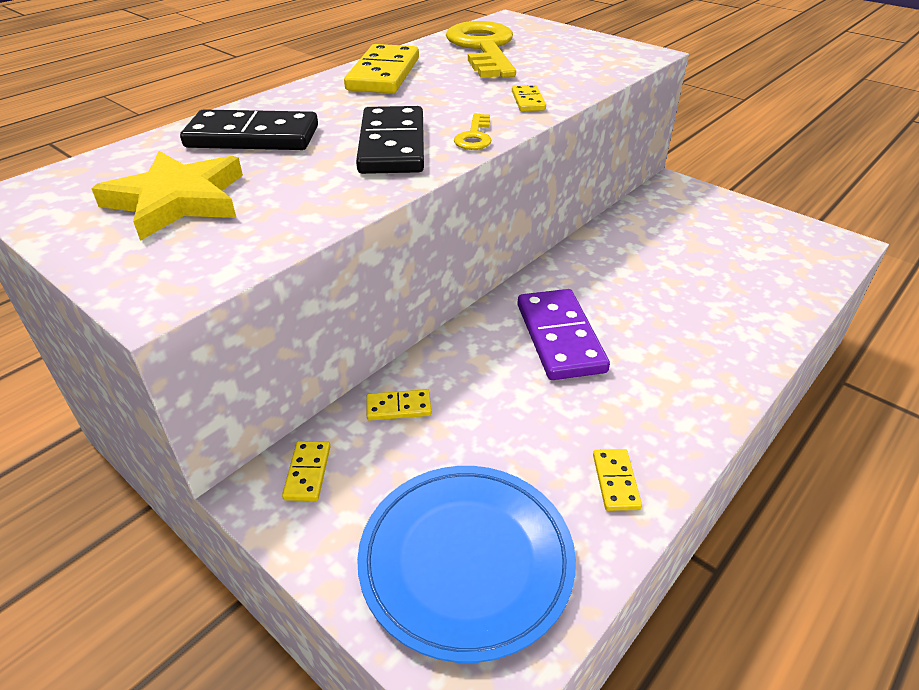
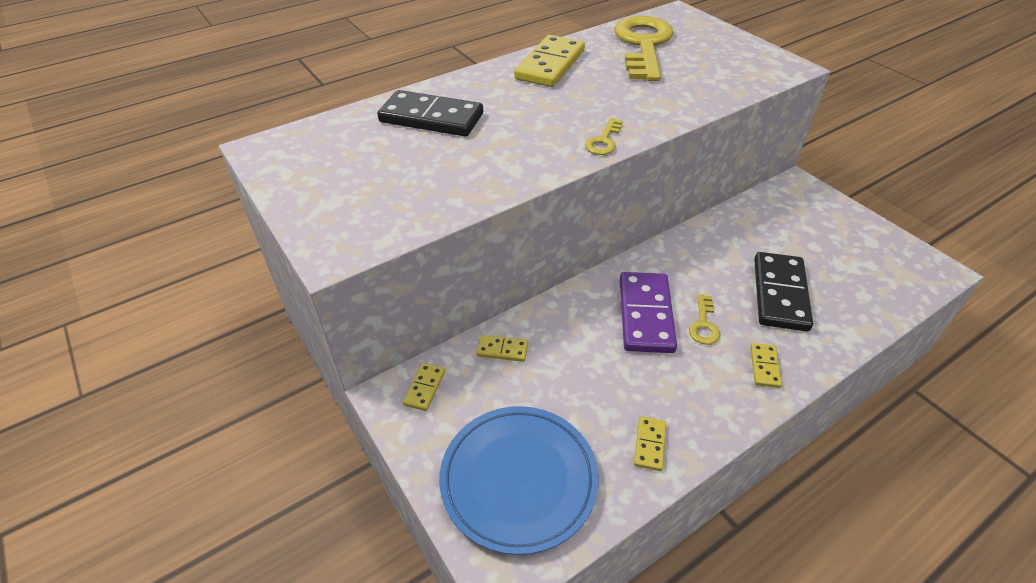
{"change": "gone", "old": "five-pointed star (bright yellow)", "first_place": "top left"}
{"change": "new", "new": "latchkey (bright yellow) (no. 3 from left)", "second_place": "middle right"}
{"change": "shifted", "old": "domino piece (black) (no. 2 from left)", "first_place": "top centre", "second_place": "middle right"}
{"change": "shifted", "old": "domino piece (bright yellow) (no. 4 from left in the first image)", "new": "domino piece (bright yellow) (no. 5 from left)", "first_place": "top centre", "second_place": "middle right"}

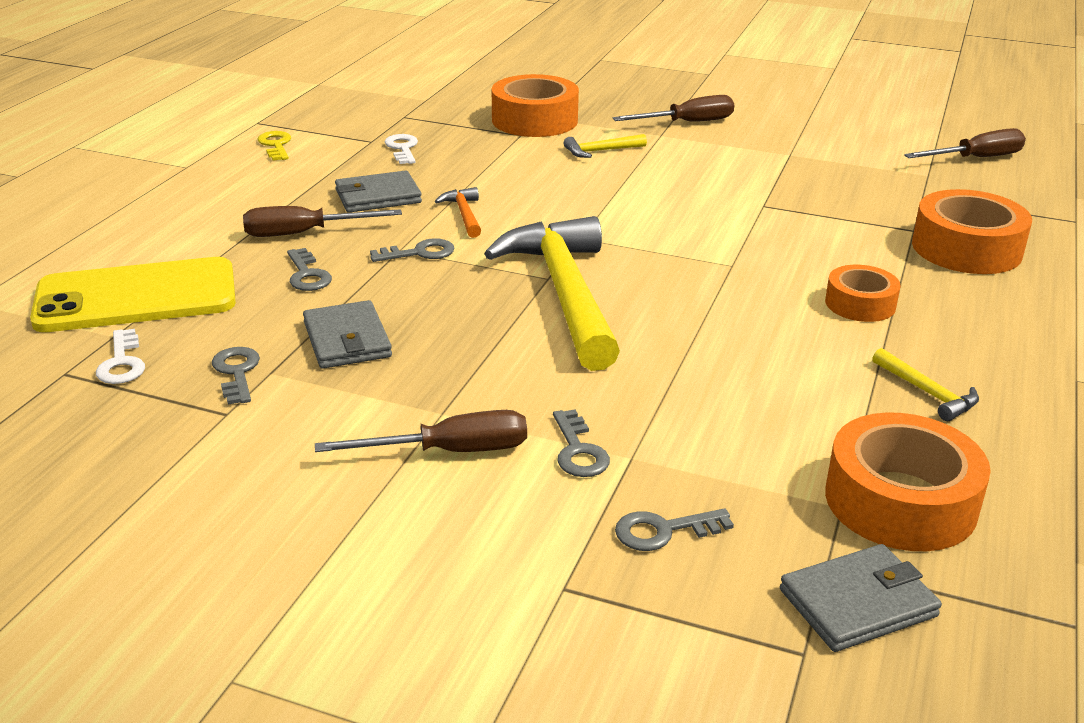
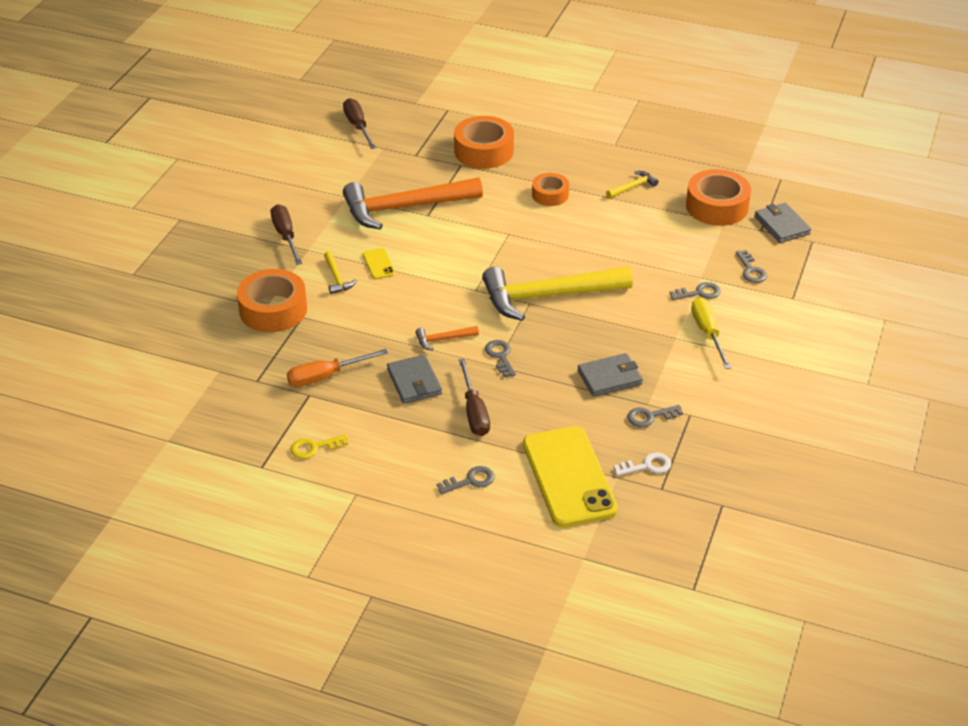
{"change": "new", "new": "carpenter's hammer (orange) (no. 1 from left)", "second_place": "top centre"}
{"change": "new", "new": "phone (bright yellow) (no. 1 from left)", "second_place": "centre"}
{"change": "shifted", "old": "latchkey (gray) (no. 2 from left in the first image)", "new": "latchkey (gray) (no. 1 from left)", "first_place": "middle left", "second_place": "centre"}
{"change": "swapped", "old": "latchkey (snow-white) (no. 2 from left)", "new": "flat screwdriver (orange)", "first_place": "top centre", "second_place": "centre"}
{"change": "repainted", "old": "flat screwdriver (russet) (no. 2 from left)", "new": "flat screwdriver (bright yellow)", "first_place": "centre", "second_place": "middle right"}

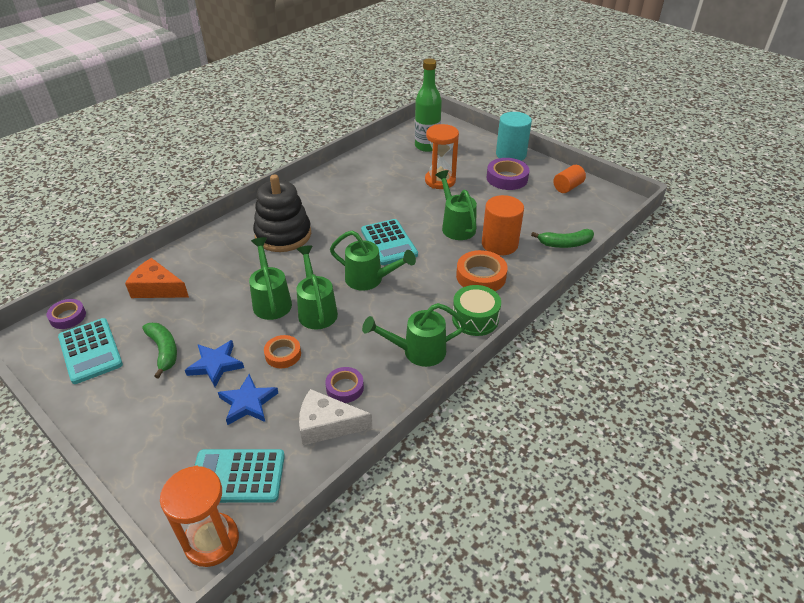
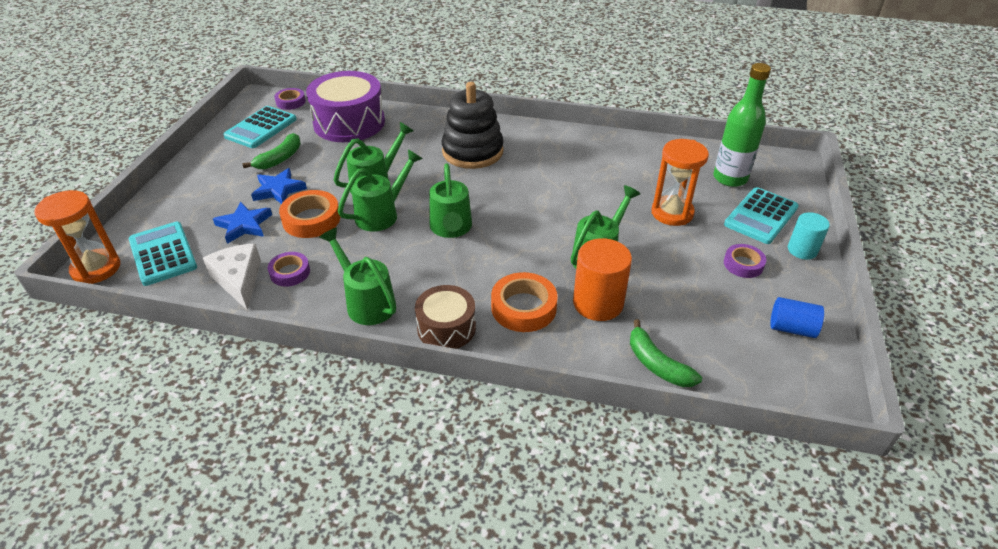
{"change": "shifted", "old": "calculator (turquoise) (no. 3 from left)", "first_place": "centre", "second_place": "middle right"}
{"change": "swapped", "old": "piece of cheese (orange)", "new": "snare drum (royal purple)", "first_place": "middle left", "second_place": "top centre"}
{"change": "repainted", "old": "snare drum (emerald)", "new": "snare drum (russet)", "first_place": "centre", "second_place": "centre"}
{"change": "repainted", "old": "cylinder (orange) (no. 2 from left)", "new": "cylinder (royal blue)", "first_place": "top right", "second_place": "middle right"}
{"change": "scaled", "old": "roll of tape (orange) (no. 1 from left)", "first_place": "centre", "second_place": "middle left", "factor": 1.58}
{"change": "scaled", "old": "roll of tape (royal purple) (no. 3 from left)", "first_place": "top centre", "second_place": "middle right", "factor": 0.63}
{"change": "scaled", "old": "cylinder (turquoise)", "first_place": "top centre", "second_place": "middle right", "factor": 0.62}

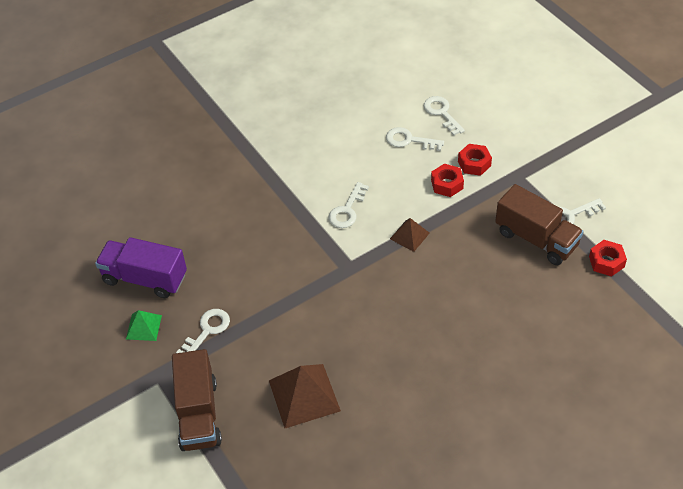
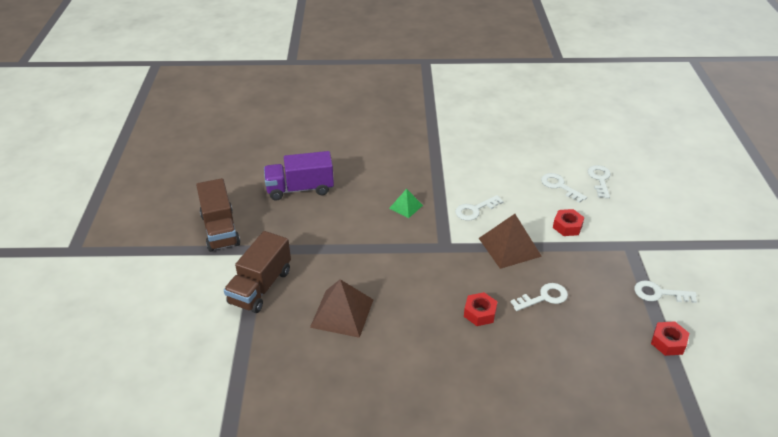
{"change": "shifted", "old": "solid pyramid (emerald)", "first_place": "middle left", "second_place": "centre"}
{"change": "shifted", "old": "latchkey (snow-white) (no. 1 from left in the first image)", "new": "latchkey (snow-white) (no. 2 from left)", "first_place": "bottom left", "second_place": "bottom right"}
{"change": "shifted", "old": "nut (scarlet) (no. 2 from left in the first image)", "new": "nut (scarlet) (no. 1 from left)", "first_place": "top right", "second_place": "bottom centre"}
{"change": "shifted", "old": "truck (russet) (no. 2 from left in the first image)", "new": "truck (russet) (no. 1 from left)", "first_place": "middle right", "second_place": "middle left"}
{"change": "rotated", "old": "truck (royal purple)", "first_place": "middle left", "second_place": "centre", "degrees": -60}
{"change": "scaled", "old": "solid pyramid (russet) (no. 2 from left)", "first_place": "centre", "second_place": "centre", "factor": 1.79}

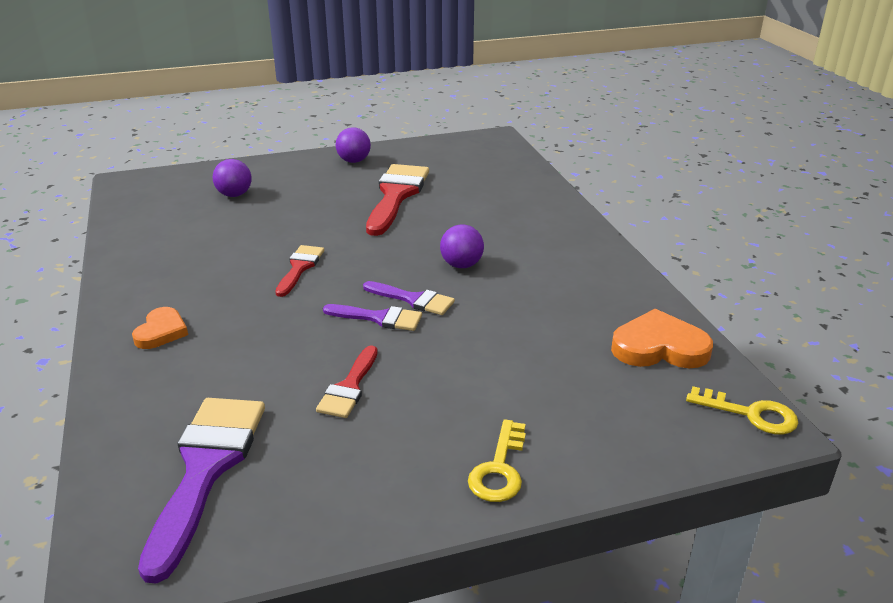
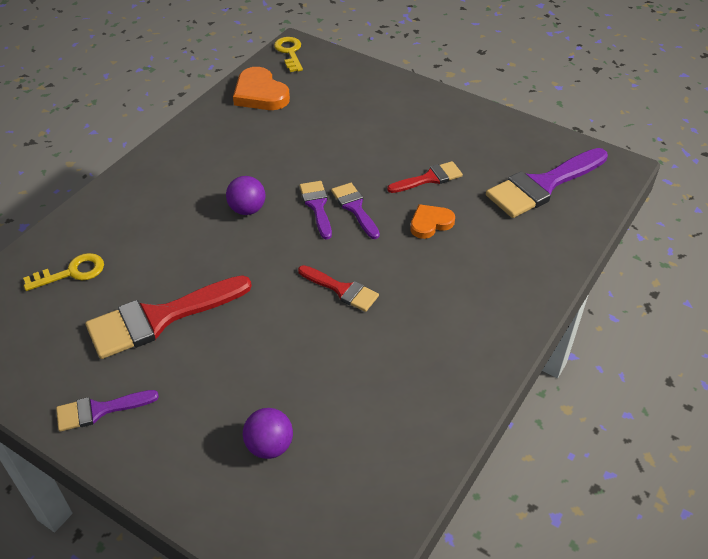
{"change": "shifted", "old": "love heart (orange) (no. 1 from left in the first image)", "new": "love heart (orange) (no. 2 from left)", "first_place": "middle left", "second_place": "centre"}
{"change": "shifted", "old": "latchkey (bright yellow) (no. 1 from left)", "first_place": "bottom centre", "second_place": "middle left"}
{"change": "swapped", "old": "sphere (royal purple) (no. 2 from left)", "new": "brush (royal purple) (no. 1 from left)", "first_place": "top centre", "second_place": "bottom left"}
{"change": "rotated", "old": "brush (scarlet) (no. 1 from left in the first image)", "first_place": "centre", "second_place": "centre", "degrees": -120}

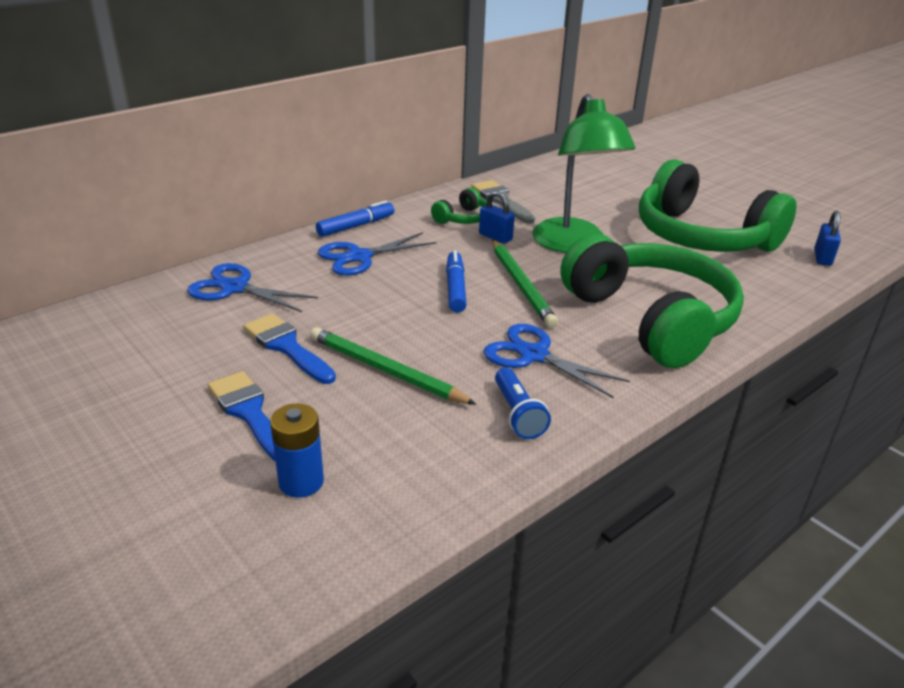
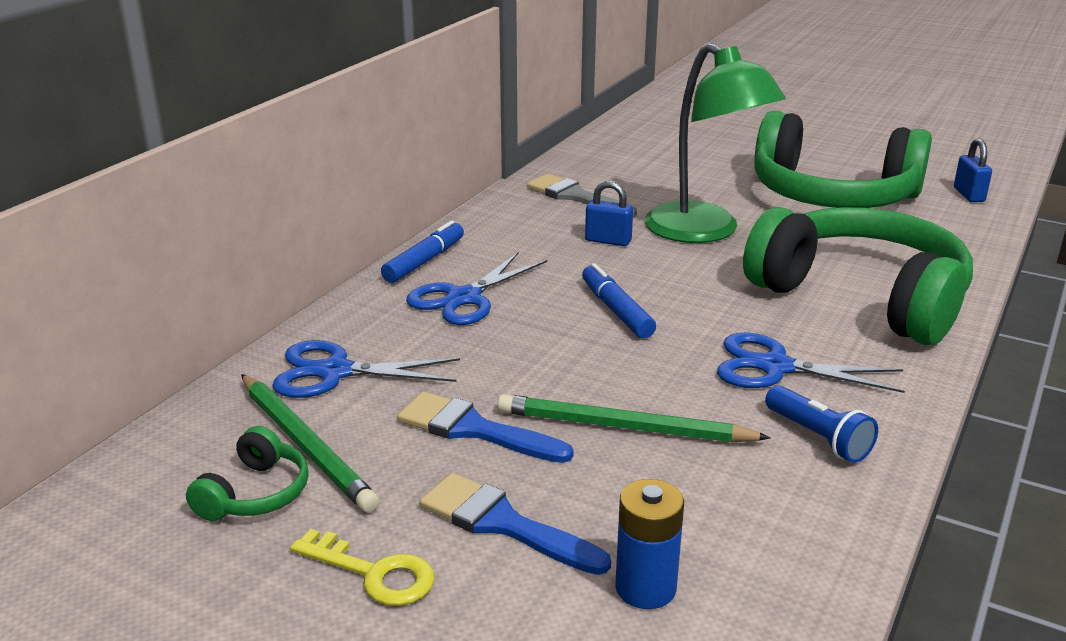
{"change": "new", "new": "latchkey (bright yellow)", "second_place": "bottom centre"}
{"change": "shifted", "old": "over-ear headphones (emerald) (no. 1 from left)", "first_place": "top centre", "second_place": "bottom left"}
{"change": "shifted", "old": "wooden pencil (emerald) (no. 2 from left in the first image)", "new": "wooden pencil (emerald) (no. 1 from left)", "first_place": "centre", "second_place": "bottom left"}

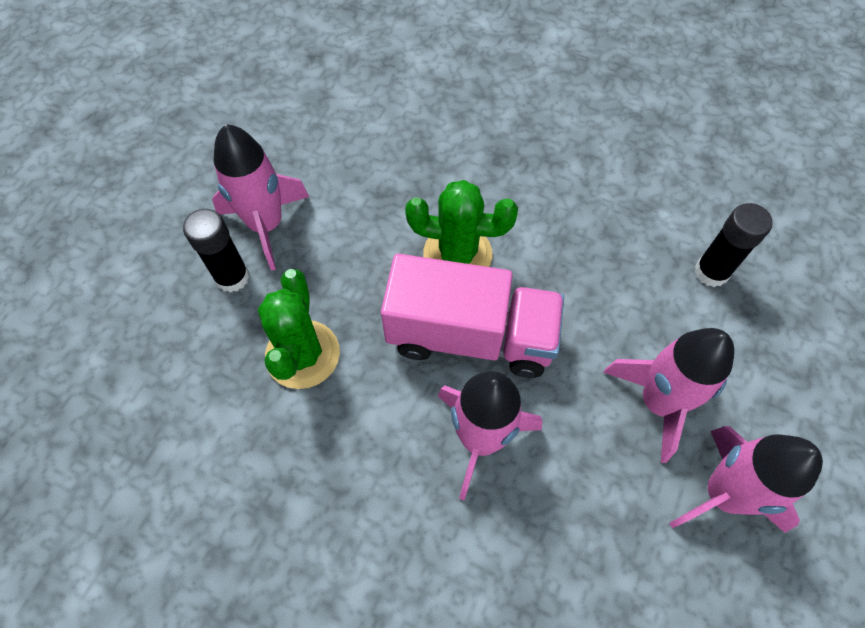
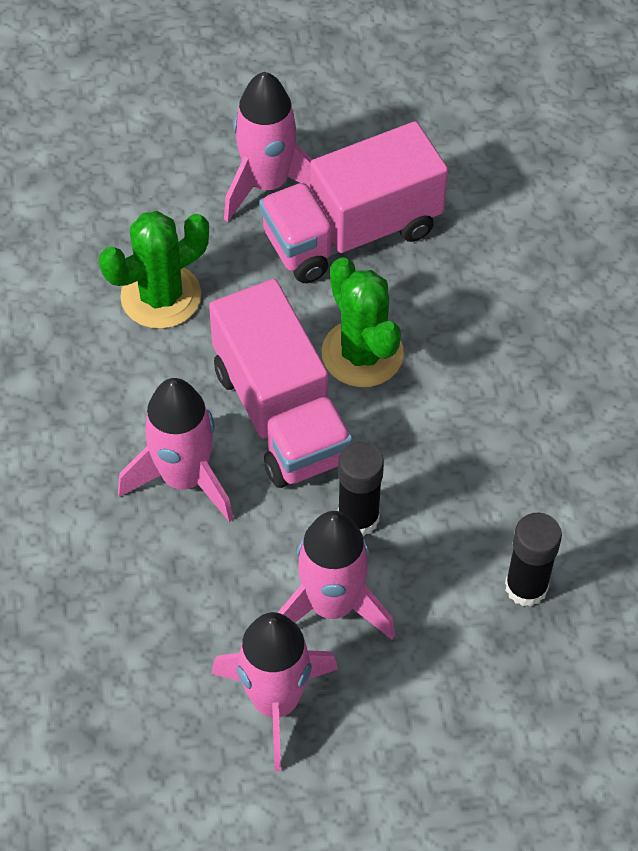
{"change": "new", "new": "truck (rosy) (no. 2 from left)", "second_place": "top centre"}
{"change": "shifted", "old": "glue stick (black) (no. 1 from left)", "first_place": "middle left", "second_place": "centre"}

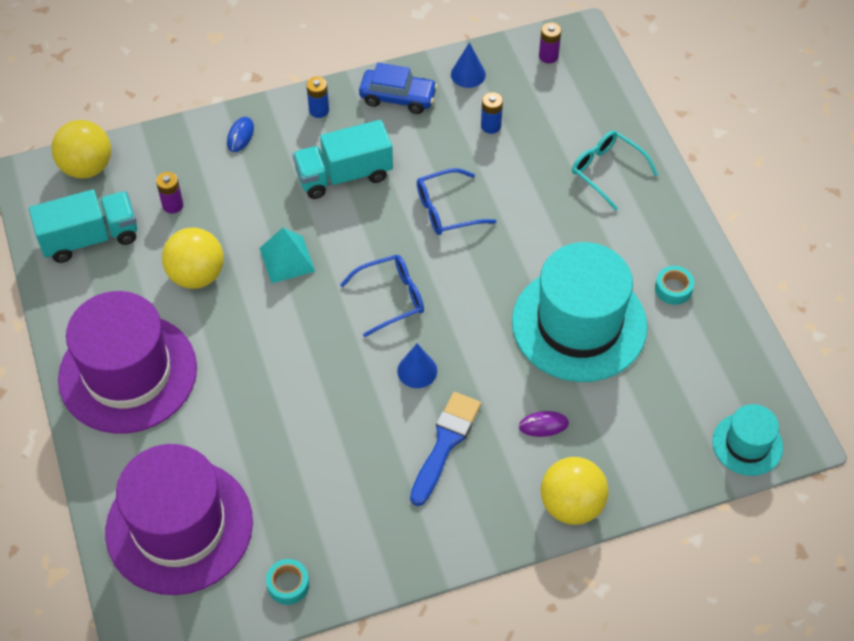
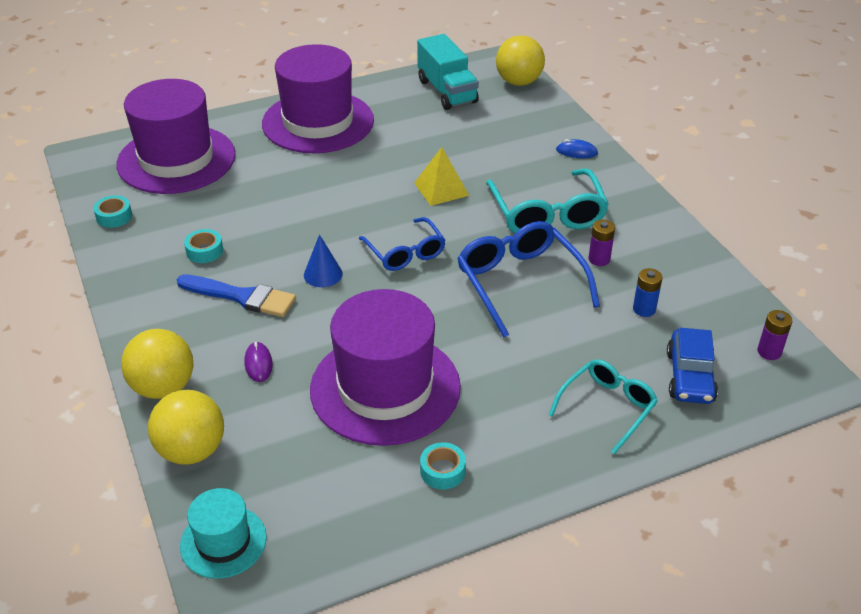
{"change": "gone", "old": "AA battery (royal blue) (no. 1 from left)", "first_place": "top centre"}
{"change": "gone", "old": "cone (royal blue) (no. 2 from left)", "first_place": "top centre"}
{"change": "new", "new": "roll of tape (turquoise) (no. 2 from left)", "second_place": "middle left"}
{"change": "shifted", "old": "AA battery (royal purple) (no. 1 from left)", "first_place": "top left", "second_place": "middle right"}
{"change": "shifted", "old": "sphere (bright yellow) (no. 2 from left)", "first_place": "middle left", "second_place": "bottom left"}
{"change": "shifted", "old": "automobile (royal blue)", "first_place": "top centre", "second_place": "middle right"}
{"change": "swapped", "old": "truck (turquoise) (no. 2 from left)", "new": "eyeglasses (turquoise) (no. 1 from left)", "first_place": "top centre", "second_place": "top centre"}
{"change": "repainted", "old": "solid pyramid (turquoise)", "new": "solid pyramid (bright yellow)", "first_place": "centre", "second_place": "top centre"}
{"change": "repainted", "old": "hat (turquoise) (no. 1 from left)", "new": "hat (royal purple) (no. 3 from left)", "first_place": "middle right", "second_place": "centre"}
{"change": "scaled", "old": "eyeglasses (royal blue) (no. 2 from left)", "first_place": "top centre", "second_place": "centre", "factor": 1.54}

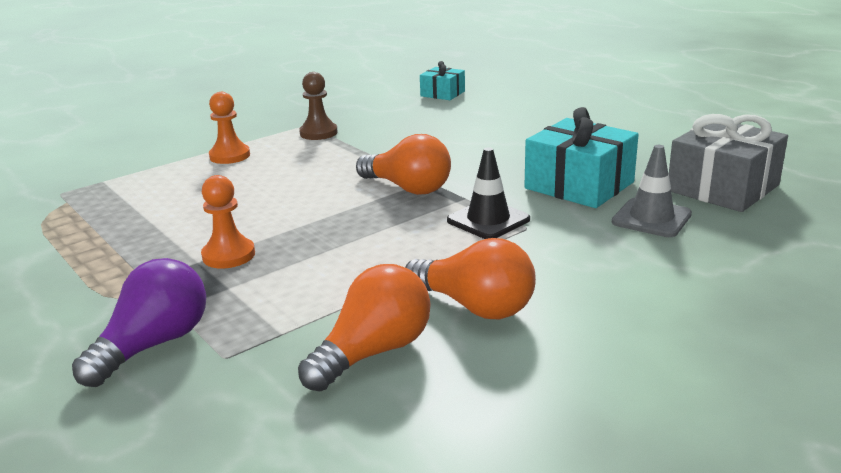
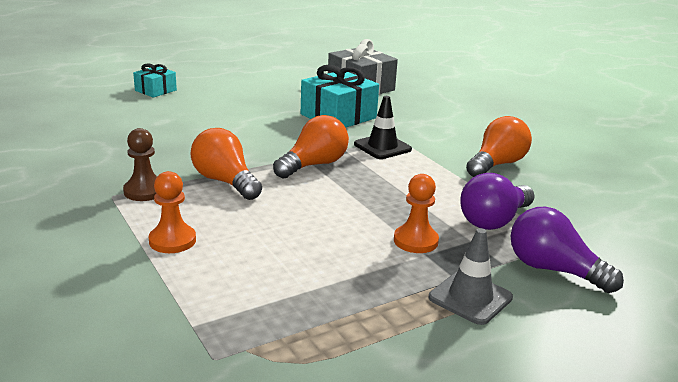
{"change": "new", "new": "bulb (royal purple) (no. 1 from left)", "second_place": "middle right"}
{"change": "shifted", "old": "bulb (orange) (no. 1 from left)", "first_place": "bottom centre", "second_place": "centre"}
{"change": "shifted", "old": "wrapped gift (turquoise) (no. 1 from left)", "first_place": "top centre", "second_place": "top left"}
{"change": "shifted", "old": "traffic cone (gray)", "first_place": "middle right", "second_place": "bottom right"}

